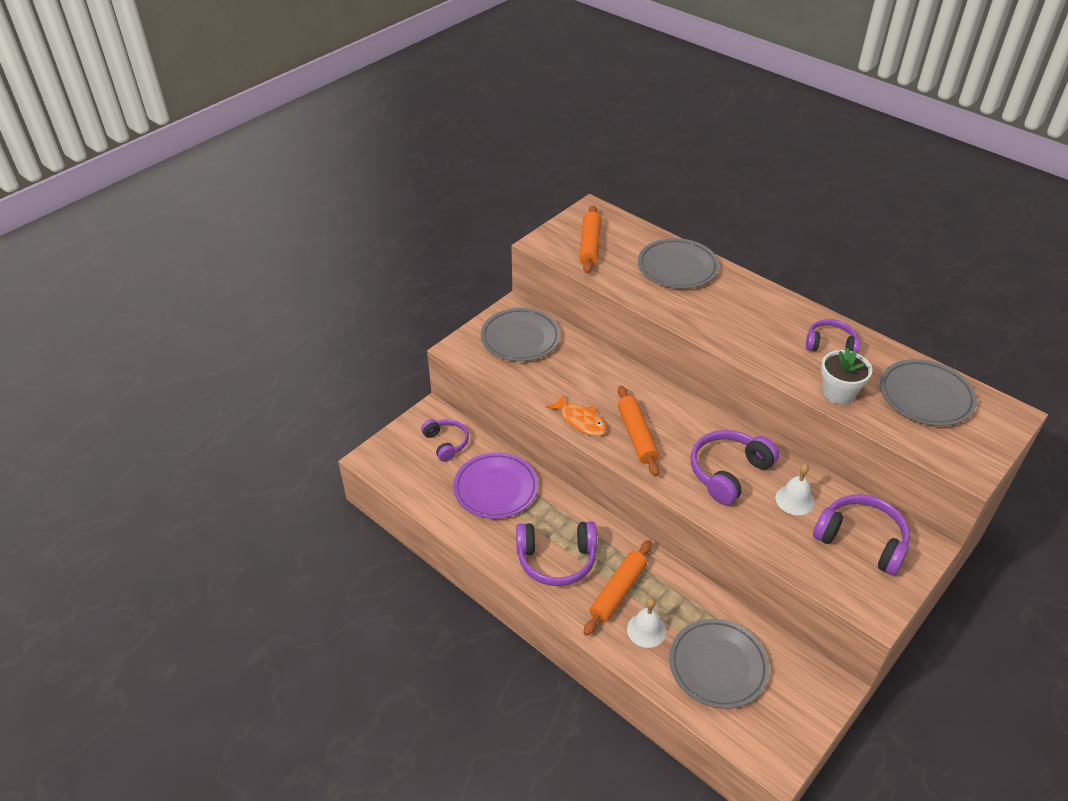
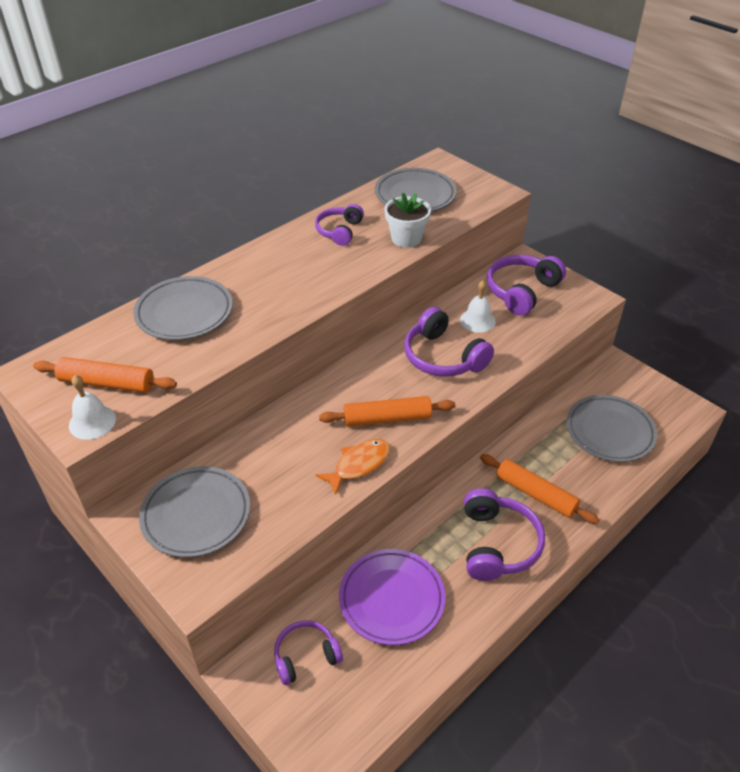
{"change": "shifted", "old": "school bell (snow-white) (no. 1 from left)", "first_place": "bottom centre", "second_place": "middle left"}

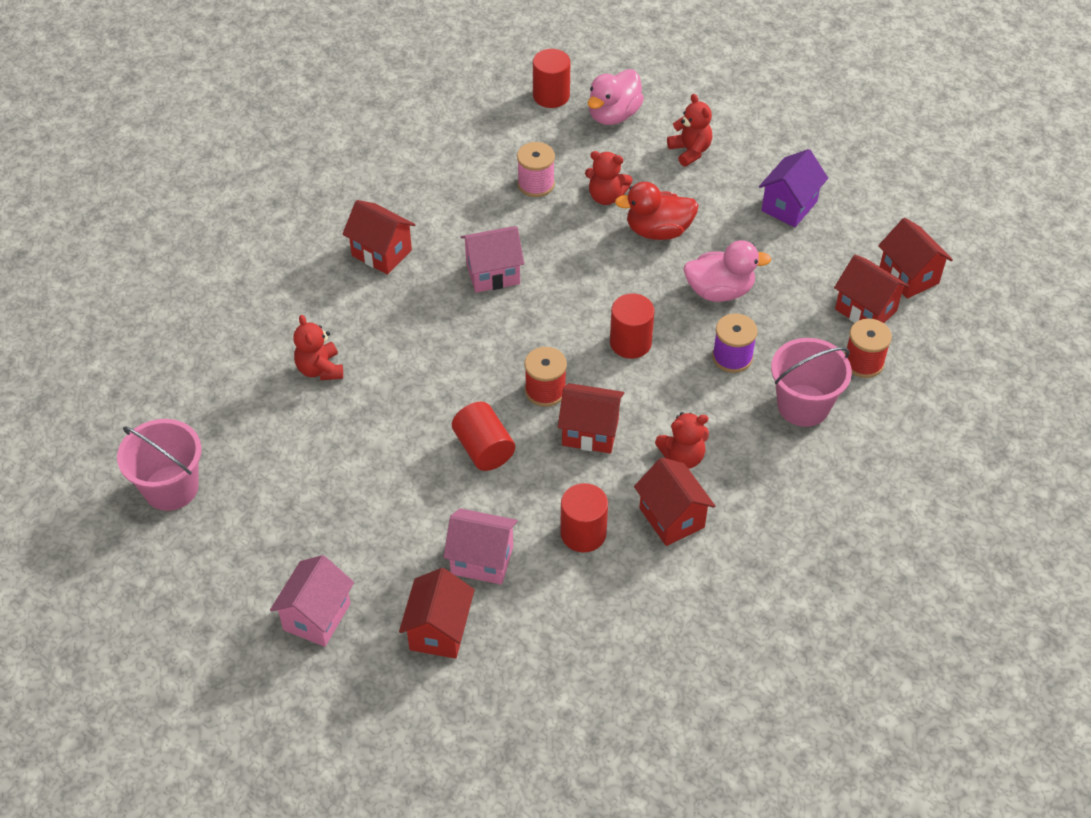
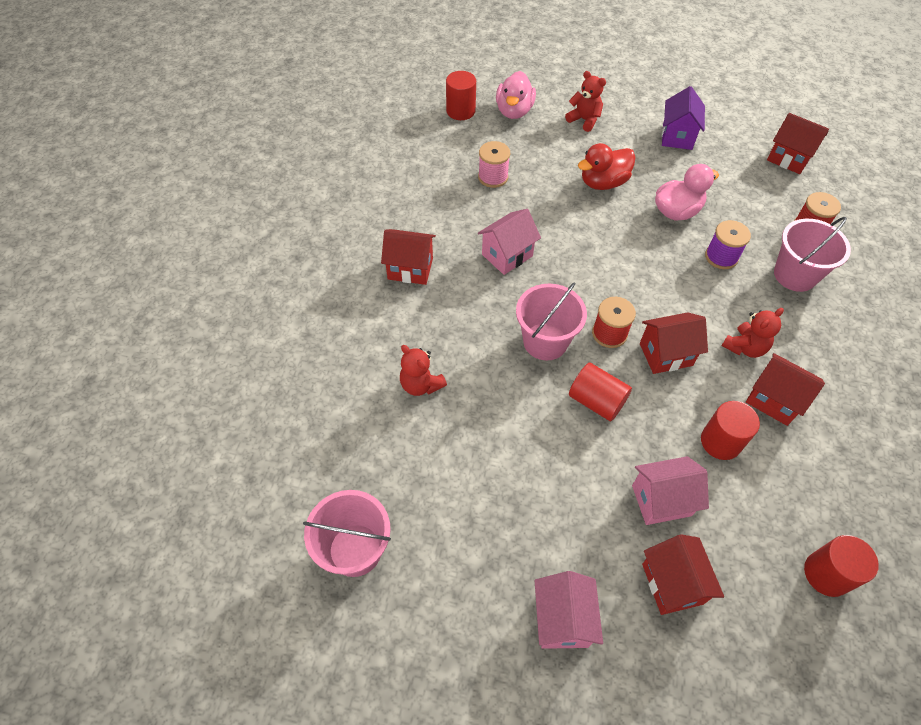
{"change": "gone", "old": "teddy (scarlet) (no. 2 from left)", "first_place": "top centre"}
{"change": "gone", "old": "house (scarlet) (no. 5 from left)", "first_place": "middle right"}
{"change": "new", "new": "sand bucket (rosy) (no. 2 from left)", "second_place": "centre"}
{"change": "shifted", "old": "cylinder (scarlet) (no. 4 from left)", "first_place": "centre", "second_place": "bottom right"}

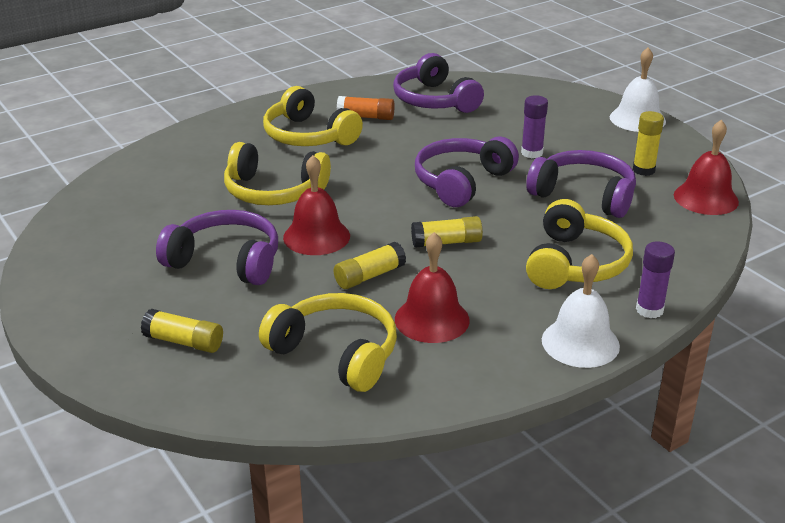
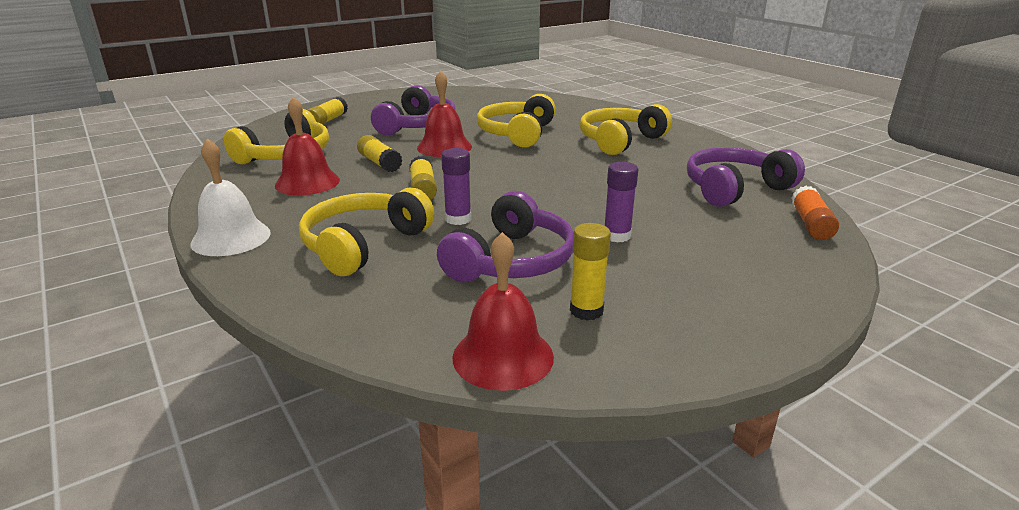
{"change": "gone", "old": "over-ear headphones (royal purple) (no. 3 from left)", "first_place": "top centre"}
{"change": "gone", "old": "school bell (snow-white) (no. 2 from left)", "first_place": "top right"}
{"change": "shifted", "old": "glue stick (orange)", "first_place": "top centre", "second_place": "middle right"}
{"change": "shifted", "old": "glue stick (royal purple) (no. 2 from left in the first image)", "new": "glue stick (royal purple) (no. 1 from left)", "first_place": "middle right", "second_place": "centre"}
{"change": "rotated", "old": "over-ear headphones (bright yellow) (no. 4 from left in the first image)", "first_place": "middle right", "second_place": "centre", "degrees": 105}

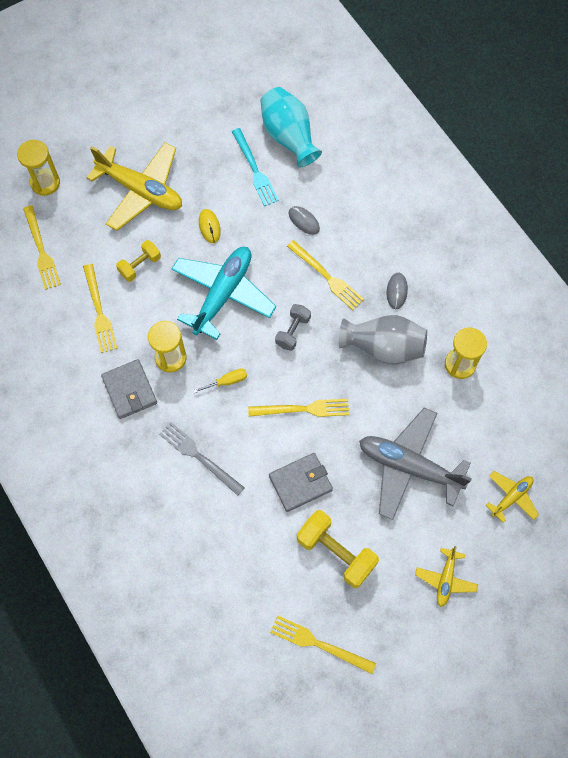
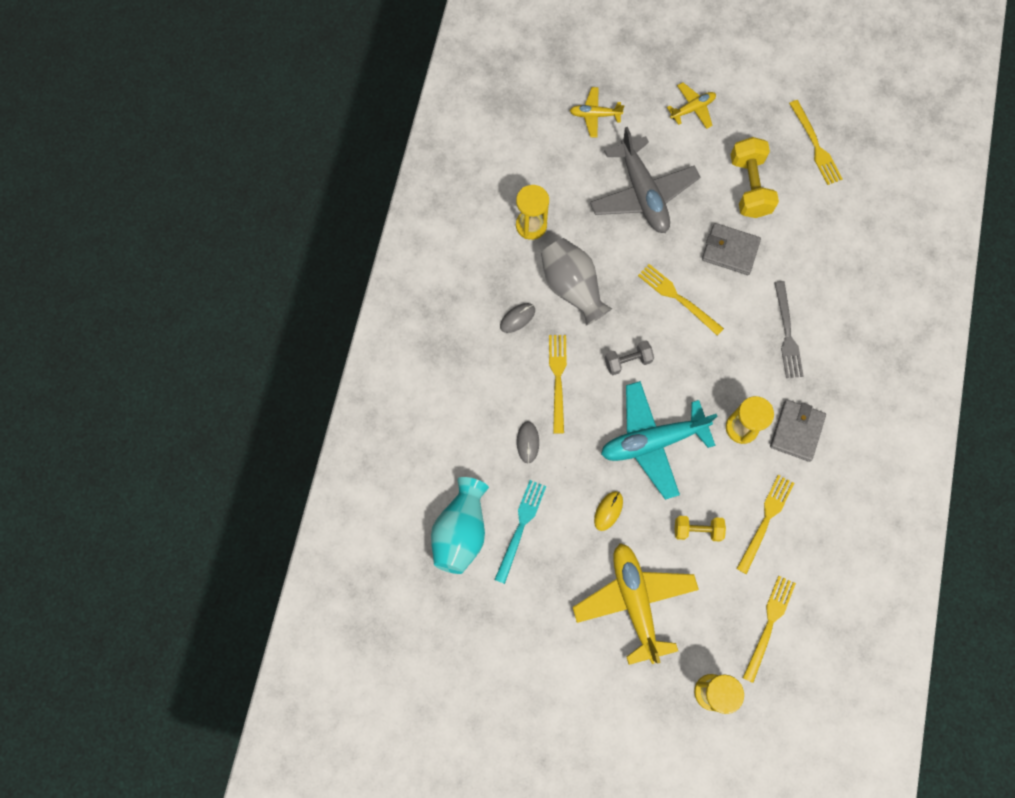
{"change": "gone", "old": "flat screwdriver (bright yellow)", "first_place": "centre"}

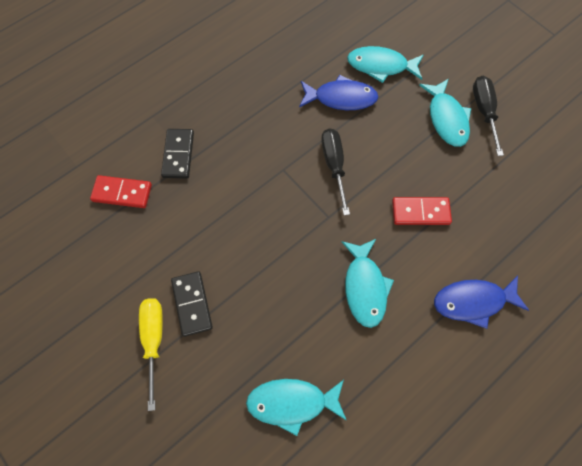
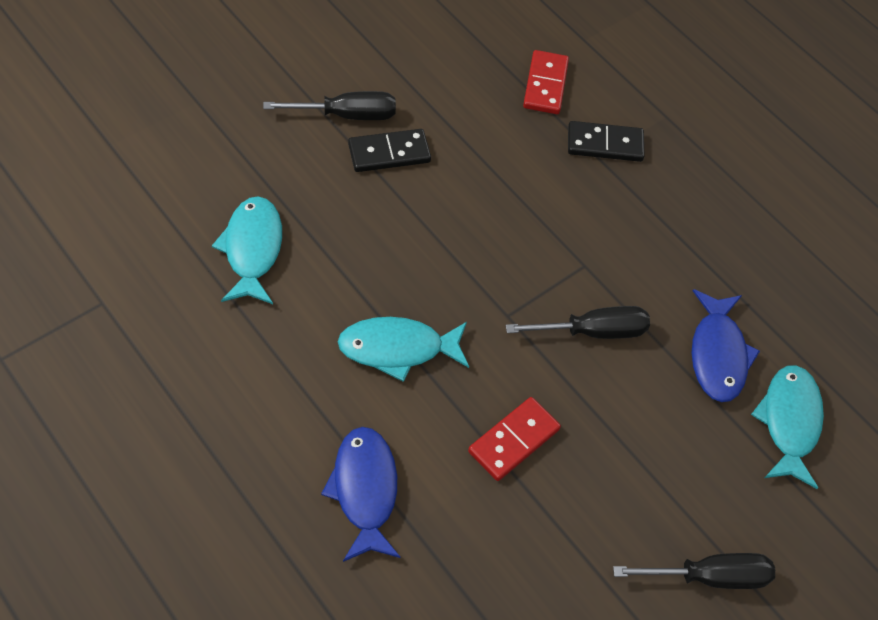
{"change": "gone", "old": "fish figure (turquoise) (no. 4 from left)", "first_place": "top right"}
{"change": "repainted", "old": "flat screwdriver (bright yellow)", "new": "flat screwdriver (black) (no. 1 from left)", "first_place": "bottom left", "second_place": "top centre"}
{"change": "rotated", "old": "domino piece (scarlet) (no. 2 from left in the first image)", "first_place": "middle right", "second_place": "bottom centre", "degrees": 45}

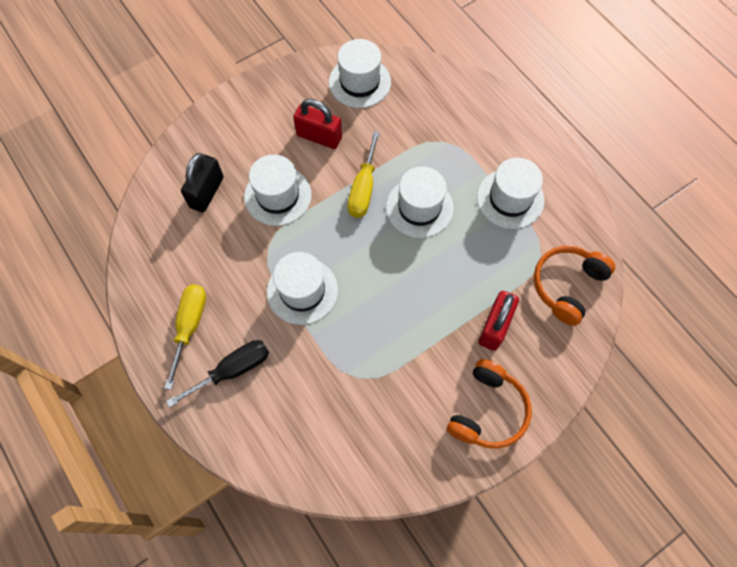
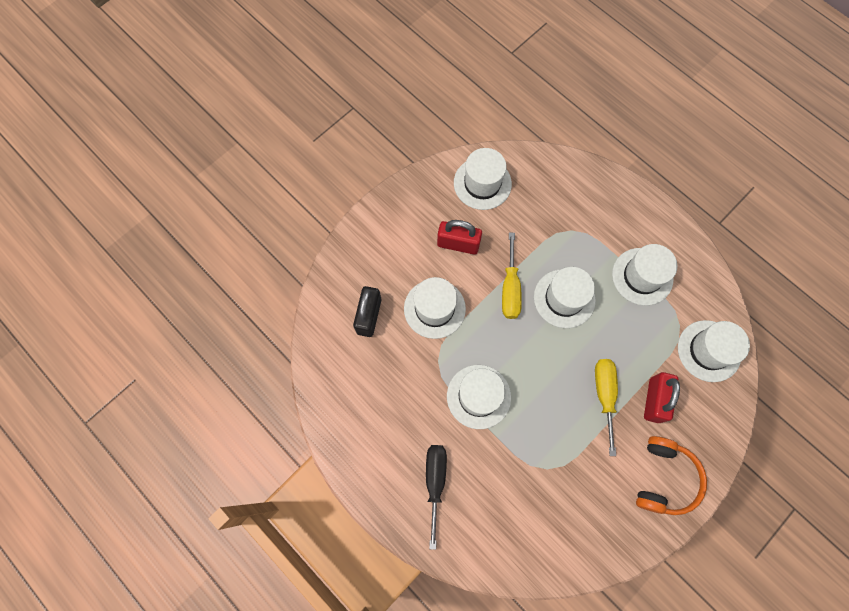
{"change": "shifted", "old": "flat screwdriver (bright yellow) (no. 1 from left in the first image)", "new": "flat screwdriver (bright yellow) (no. 2 from left)", "first_place": "middle left", "second_place": "middle right"}
{"change": "swapped", "old": "over-ear headphones (orange) (no. 2 from left)", "new": "hat (snow-white) (no. 6 from left)", "first_place": "middle right", "second_place": "middle right"}
{"change": "rotated", "old": "flat screwdriver (black)", "first_place": "middle left", "second_place": "bottom centre", "degrees": -45}

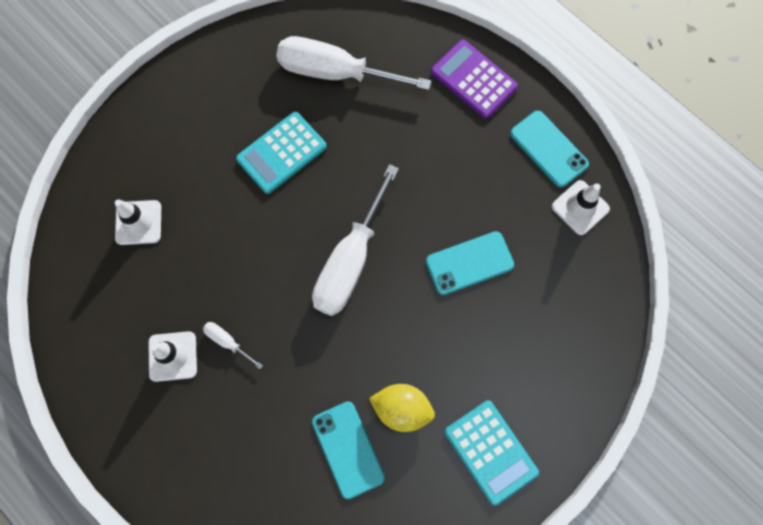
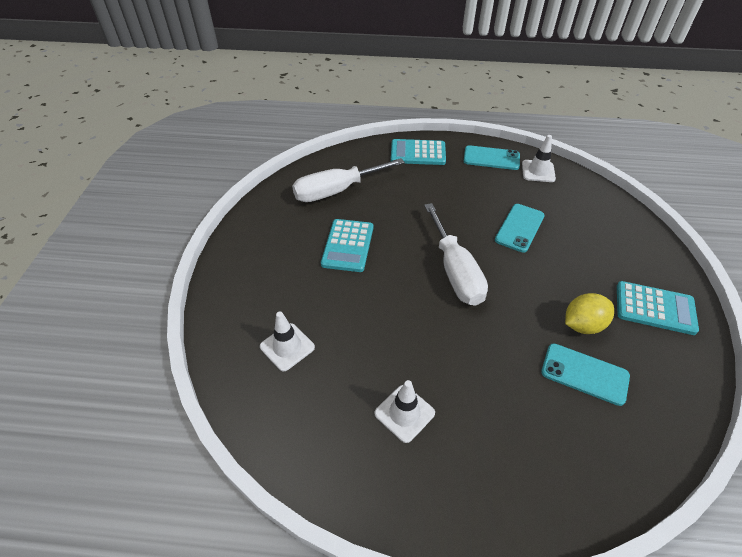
{"change": "gone", "old": "flat screwdriver (snow-white) (no. 1 from left)", "first_place": "middle left"}
{"change": "repainted", "old": "calculator (royal purple)", "new": "calculator (turquoise) (no. 2 from left)", "first_place": "top centre", "second_place": "top centre"}

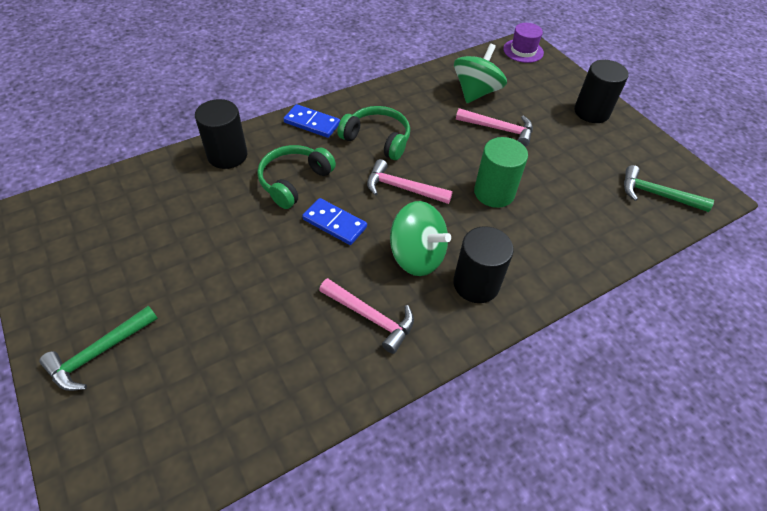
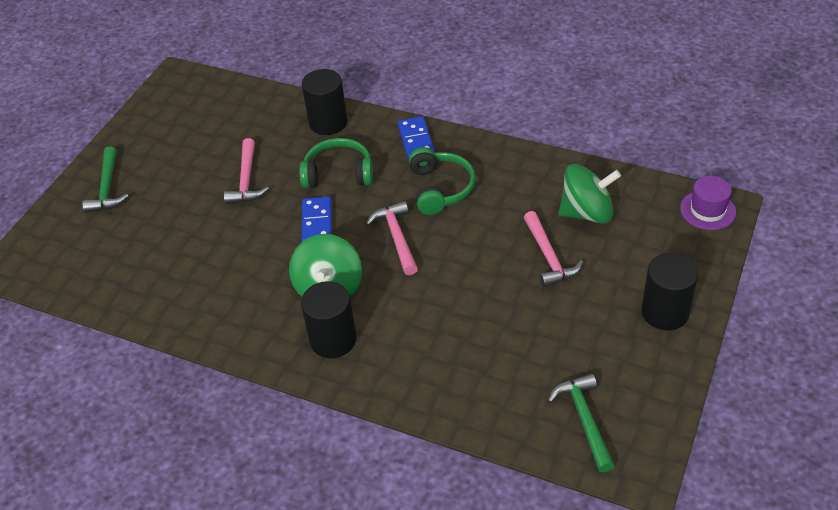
{"change": "gone", "old": "cylinder (emerald)", "first_place": "centre"}
{"change": "shifted", "old": "carpenter's hammer (rosy) (no. 1 from left)", "first_place": "centre", "second_place": "middle left"}
{"change": "rotated", "old": "carpenter's hammer (emerald) (no. 1 from left)", "first_place": "bottom left", "second_place": "middle left", "degrees": -105}

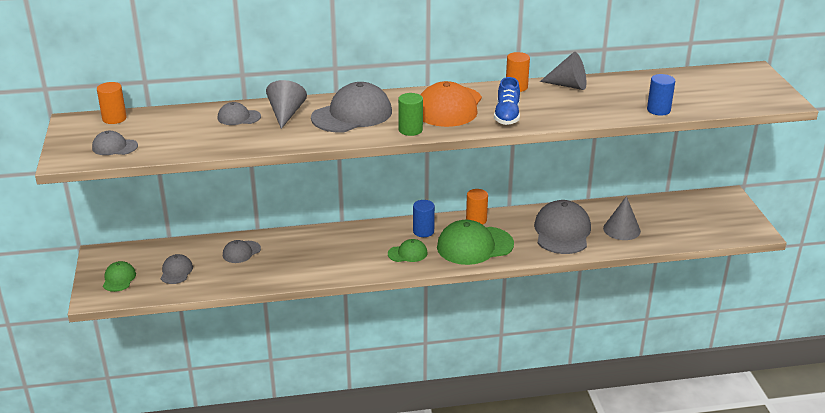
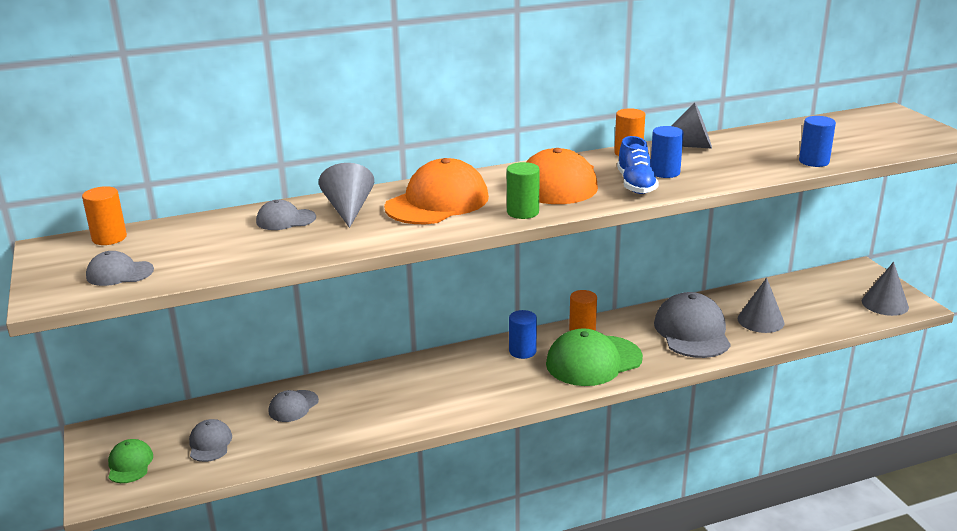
{"change": "gone", "old": "baseball cap (emerald) (no. 2 from left)", "first_place": "centre"}
{"change": "new", "new": "cylinder (royal blue) (no. 2 from left)", "second_place": "top right"}
{"change": "new", "new": "cone (gray) (no. 4 from left)", "second_place": "middle right"}
{"change": "repainted", "old": "baseball cap (gray) (no. 5 from left)", "new": "baseball cap (orange) (no. 1 from left)", "first_place": "top centre", "second_place": "centre"}

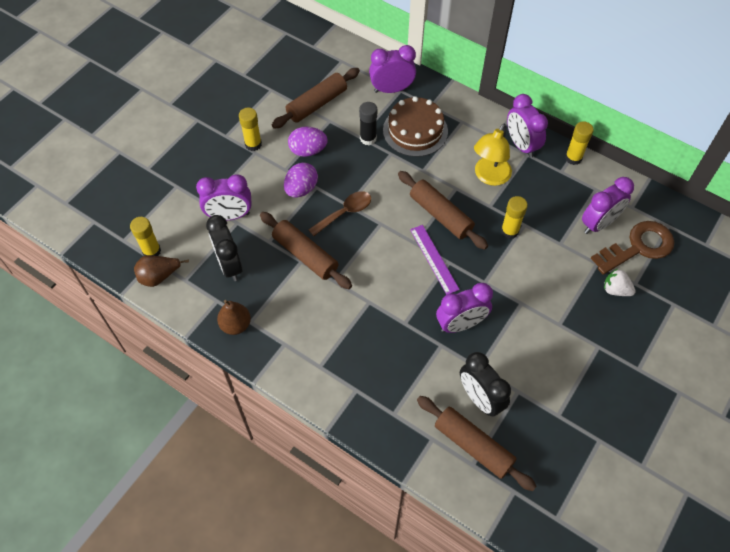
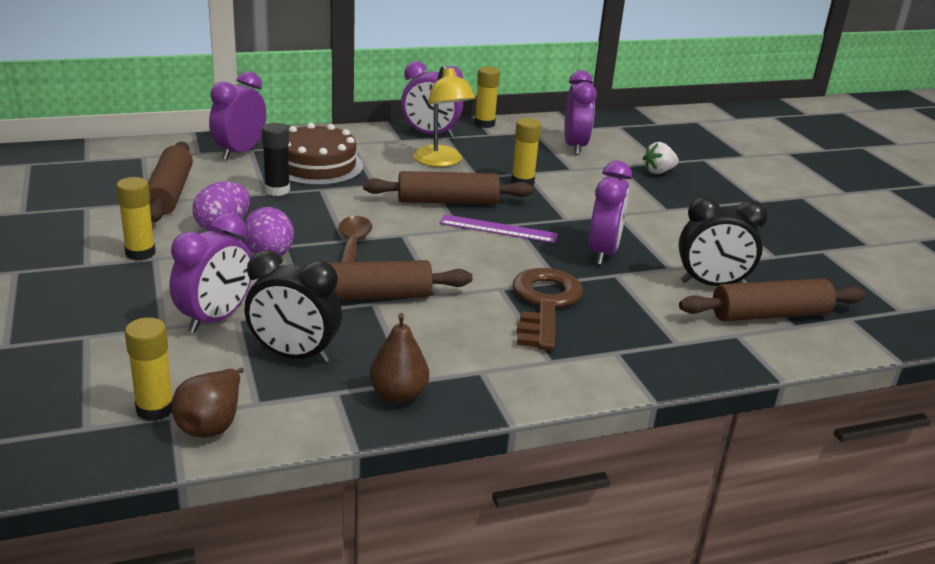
{"change": "shifted", "old": "latchkey (russet)", "first_place": "middle right", "second_place": "centre"}

